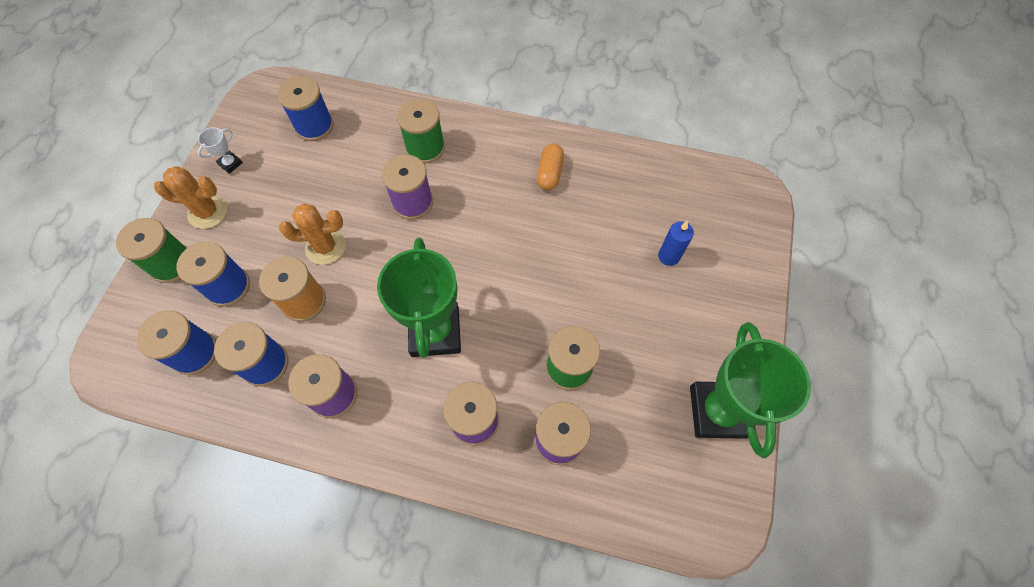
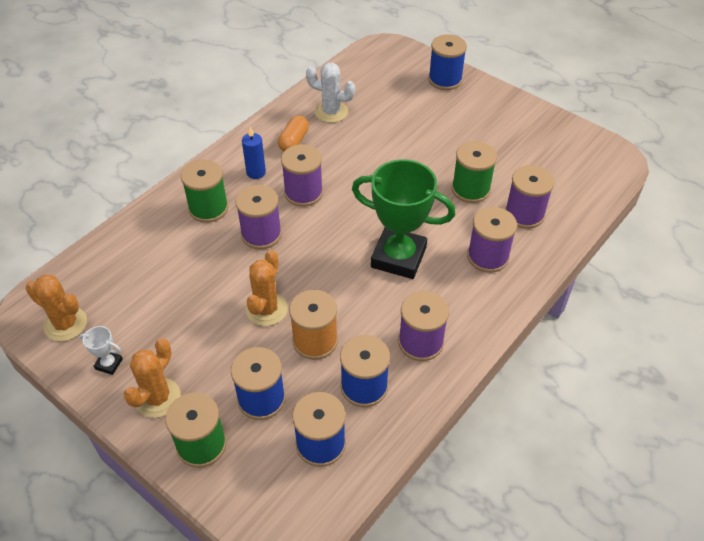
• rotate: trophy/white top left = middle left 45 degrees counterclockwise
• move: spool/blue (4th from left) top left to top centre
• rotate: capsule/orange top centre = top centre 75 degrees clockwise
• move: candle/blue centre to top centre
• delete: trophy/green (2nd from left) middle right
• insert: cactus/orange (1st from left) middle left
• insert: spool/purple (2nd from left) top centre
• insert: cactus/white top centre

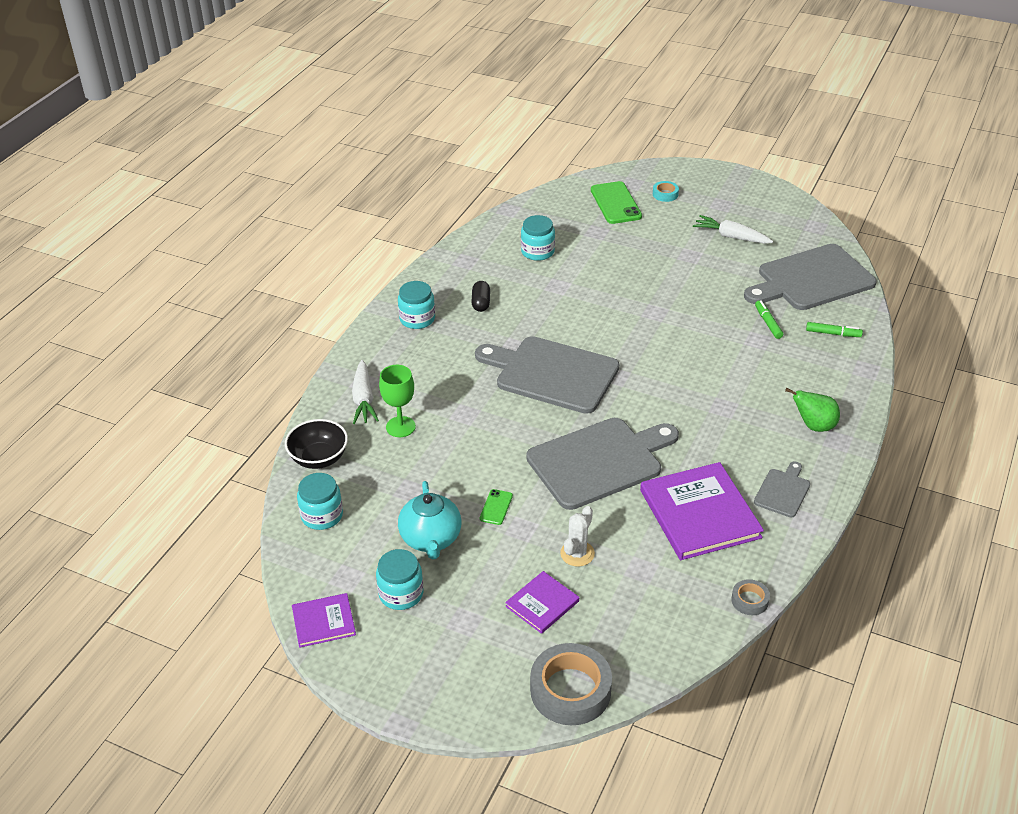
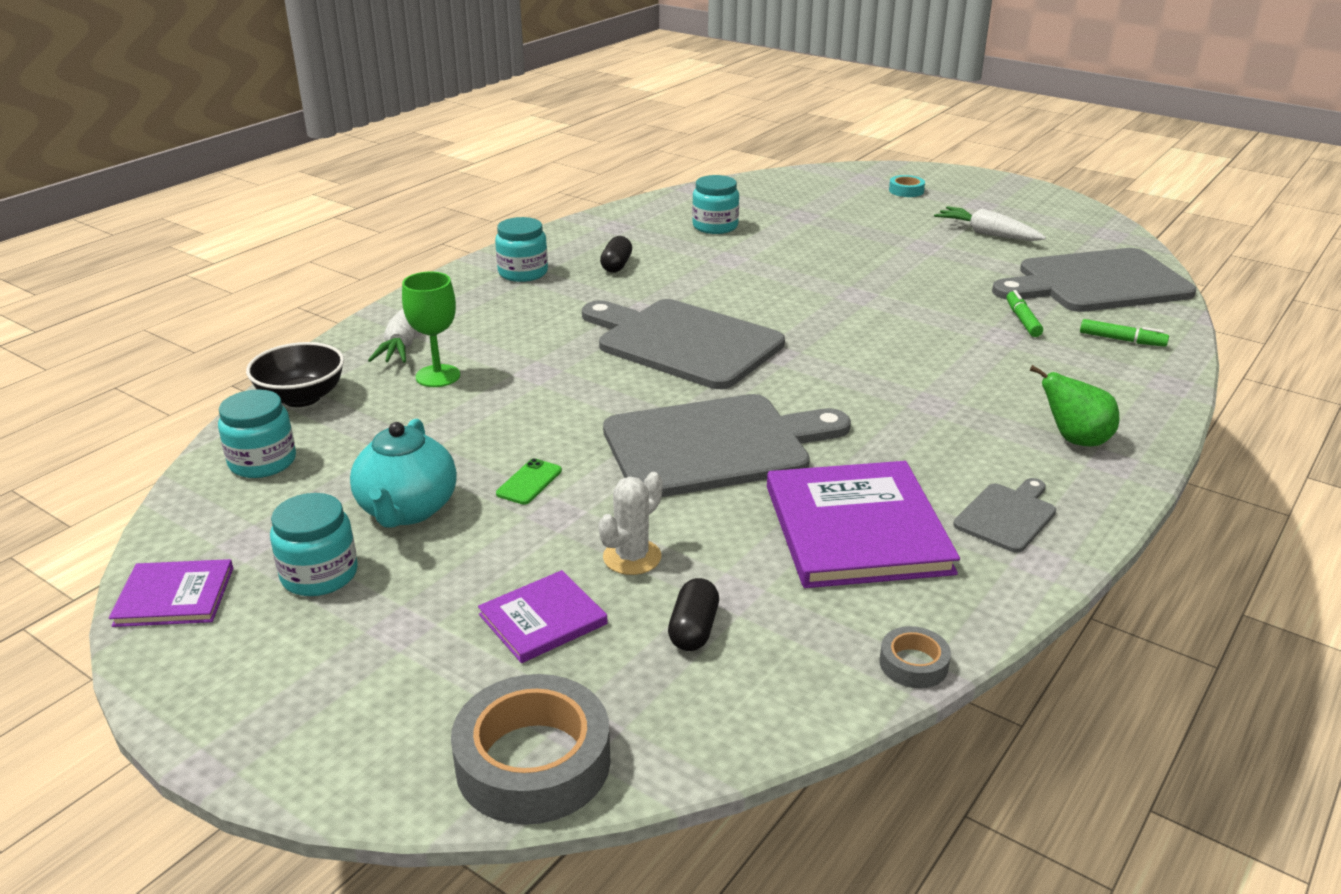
• delete: phone/green (2nd from left) top centre
• insert: capsule/black (2nd from left) bottom centre

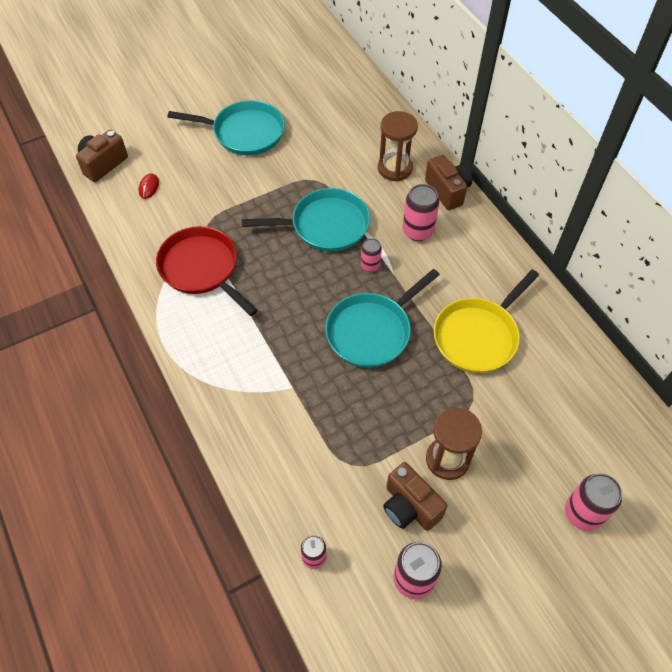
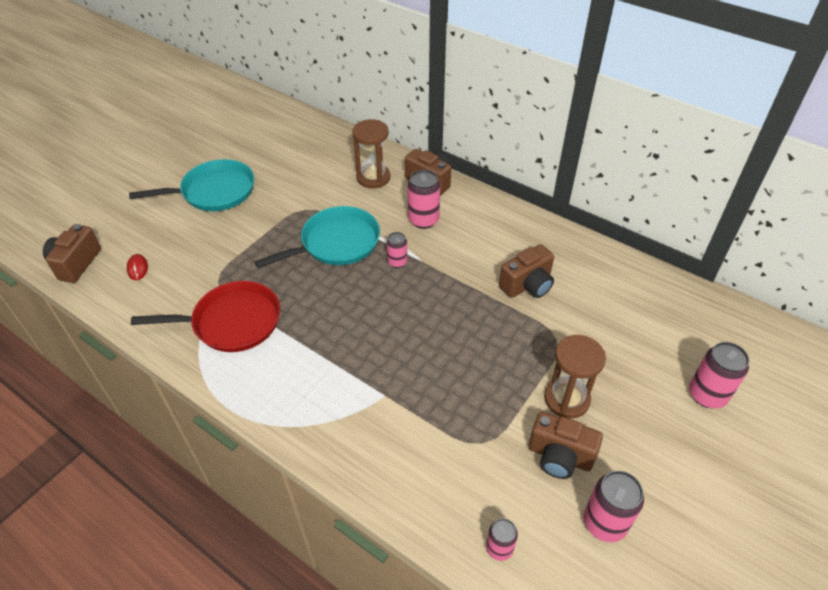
• rotate: pan/red middle left = middle left 150 degrees clockwise
• delete: pan/turquoise (3rd from left) centre
• replace: pan/yellow middle right to camera/brown (3rd from left) centre

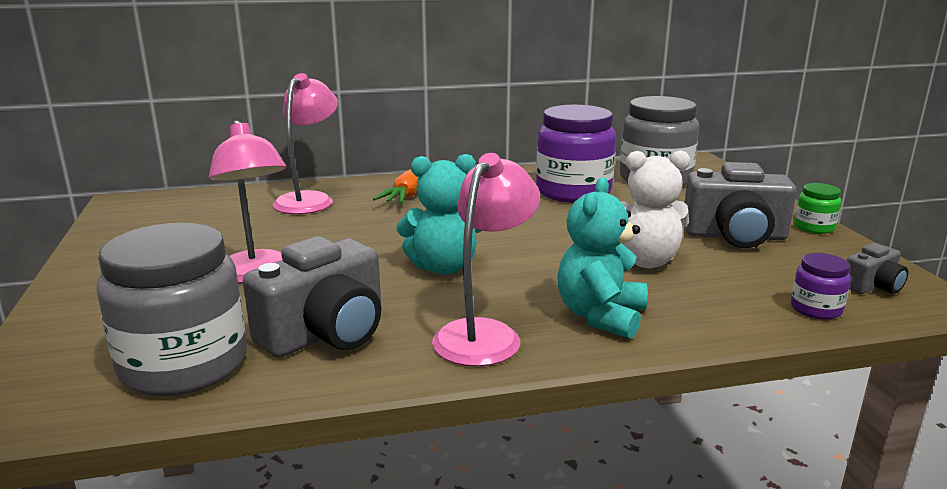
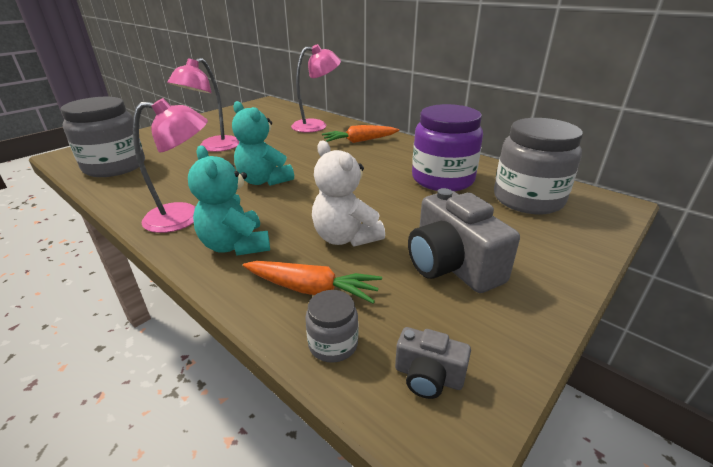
• delete: camera/grey (1st from left) middle left
• rotate: teddy bear/turquoise (2nd from left in the first image) centre = middle left 105 degrees counterclockwise
• recolor: jar/purple (2nd from left) middle right to jar/grey (2nd from left) bottom centre
• delete: jar/green middle right
• insert: carrot/orange (1st from left) centre

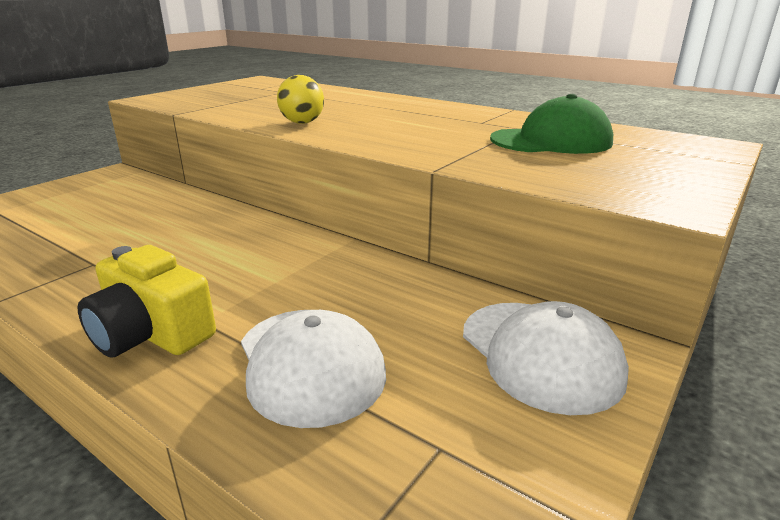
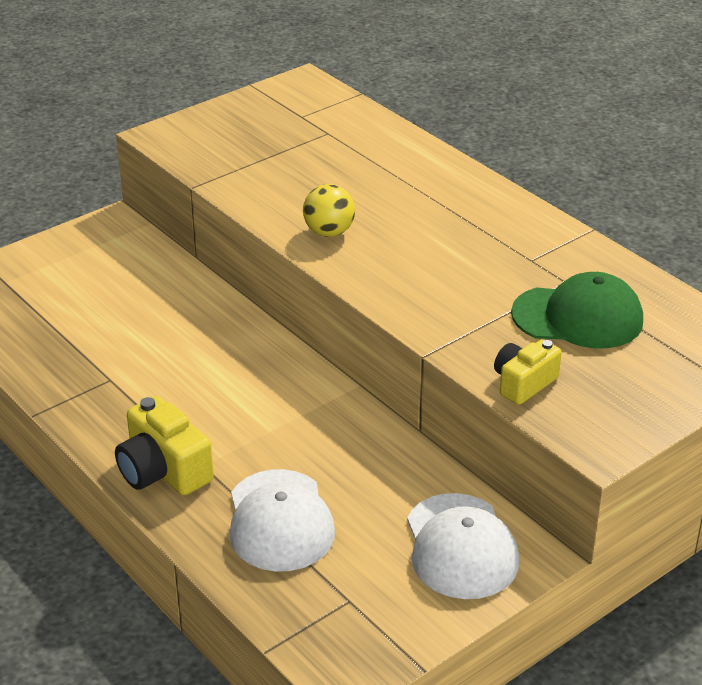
• insert: camera/yellow (2nd from left) middle right

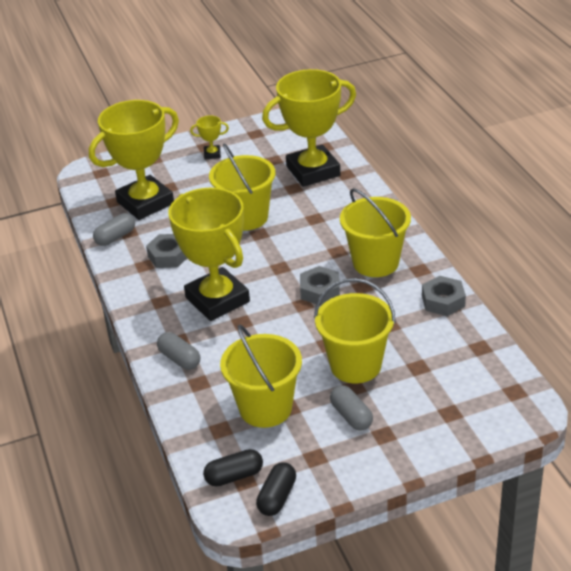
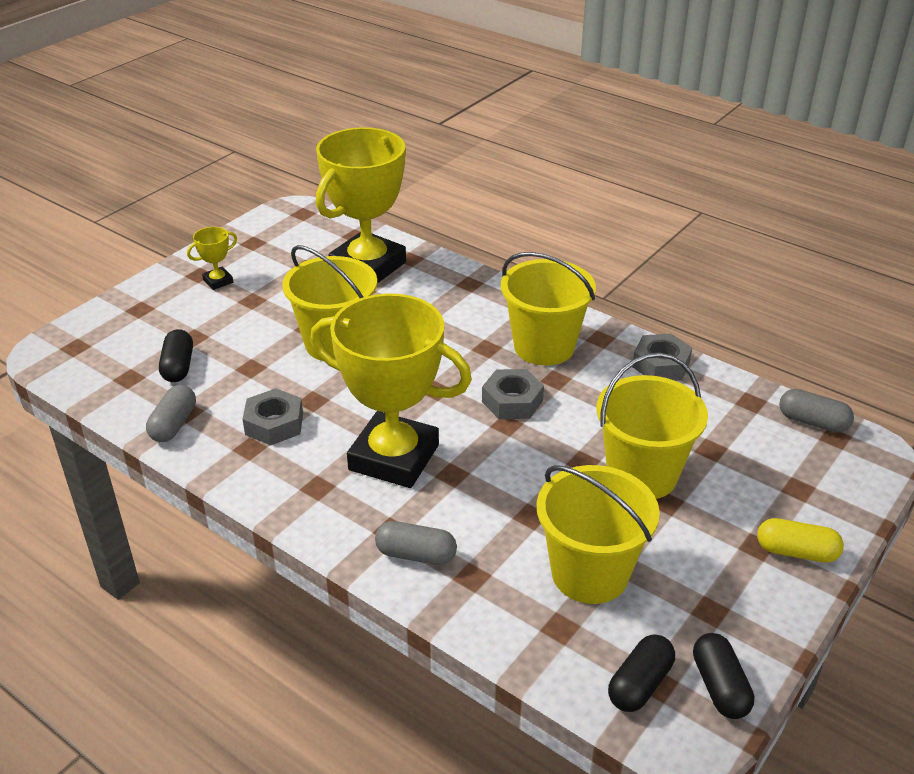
• replace: trophy/yellow (1st from left) top left to capsule/black (1st from left) middle left
• move: capsule/grey (3rd from left) bottom centre to middle right
• insert: capsule/yellow bottom right

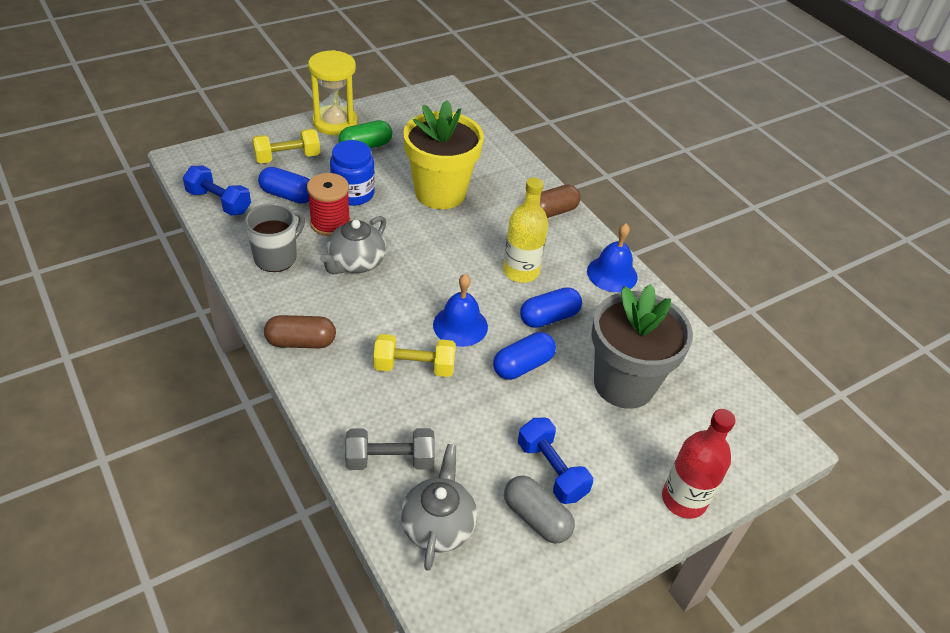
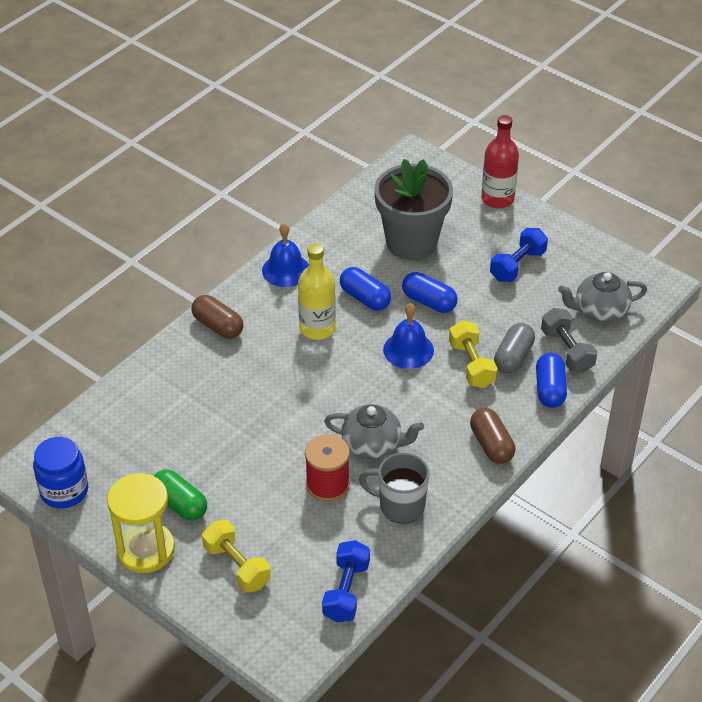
• move: capsule/blue (1st from left in the first image) top left to capsule/blue (3rd from left) middle right
• move: jar/blue top centre to bottom left
• delete: flower pot/yellow top centre
• move: capsule/grey bottom centre to middle right

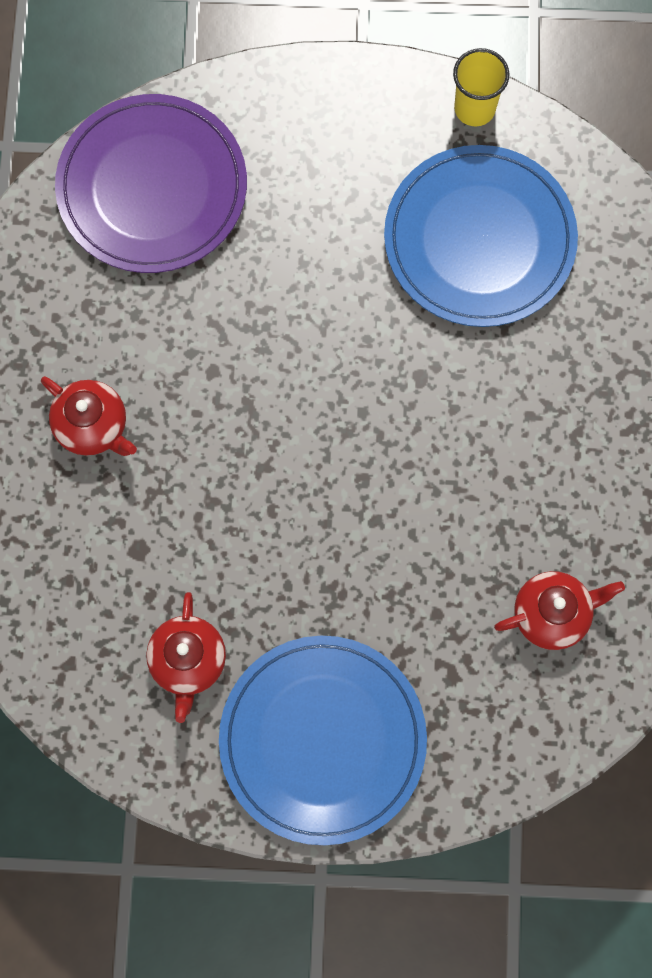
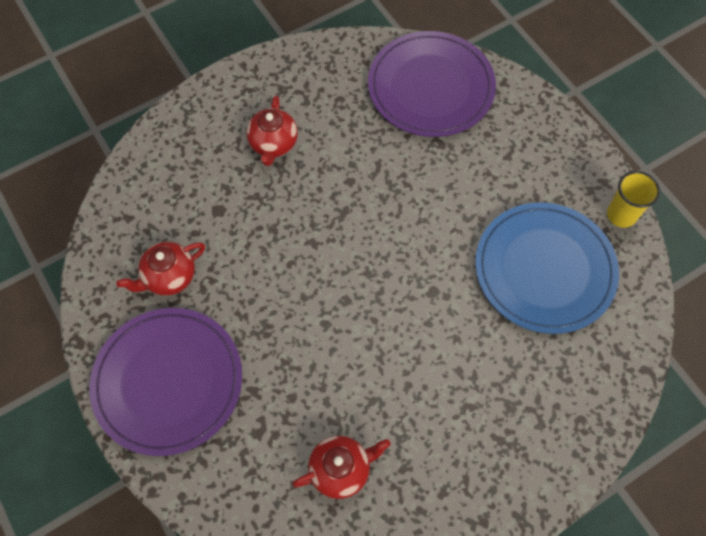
• recolor: plate/blue (1st from left) bottom centre to plate/purple (1st from left) bottom left
• rotate: teapot/red (3rd from left) middle right = bottom centre 60 degrees counterclockwise

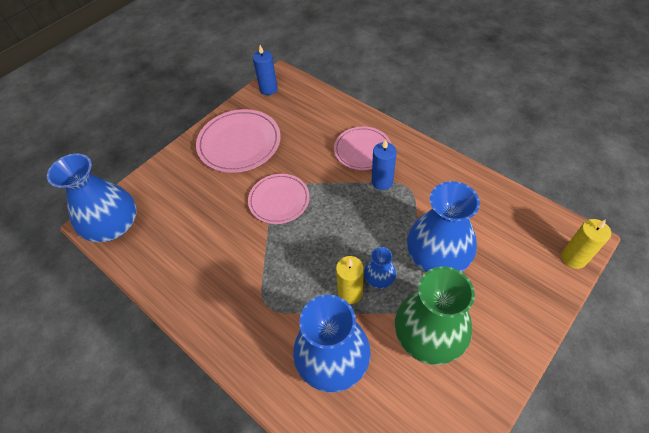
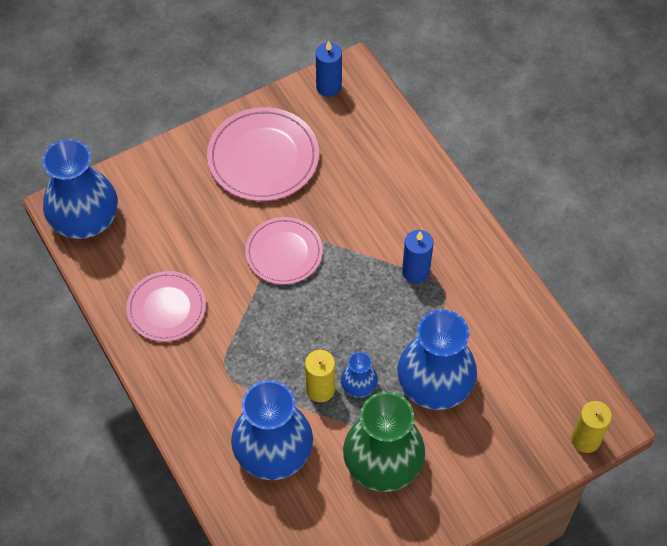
• move: plate/pink (3rd from left in the first image) centre to plate/pink (1st from left) middle left

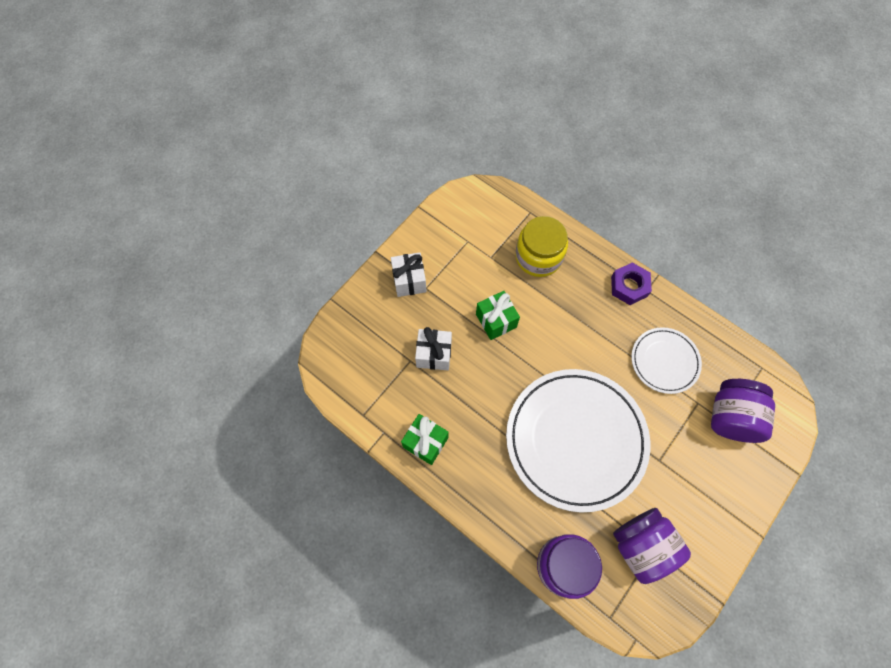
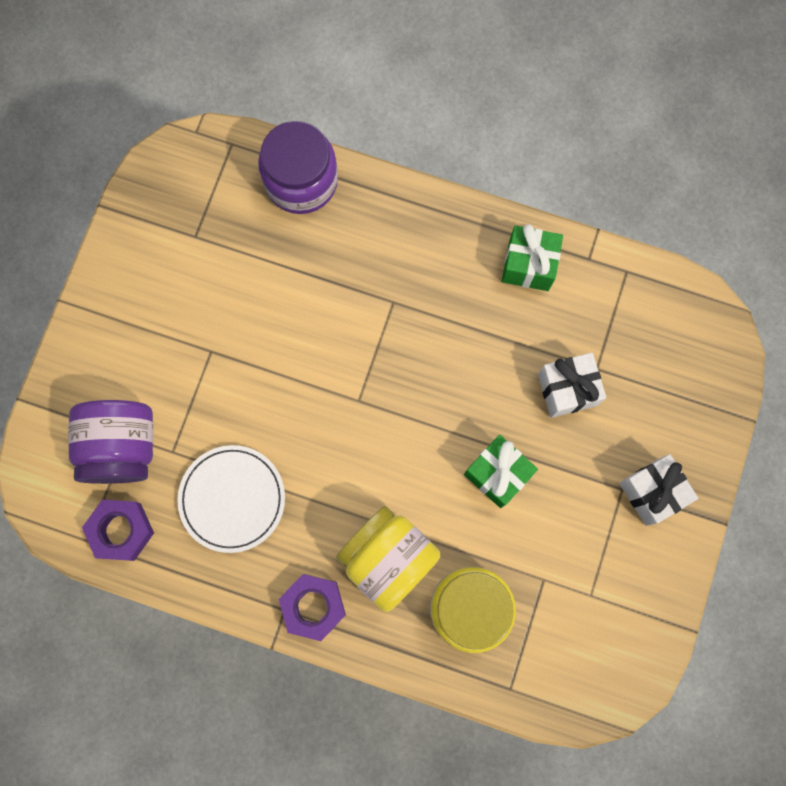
• delete: plate/white (1st from left) centre
• delete: jar/purple (2nd from left) bottom right
• insert: nut/purple (1st from left) bottom left
• insert: jar/yellow (1st from left) bottom centre

